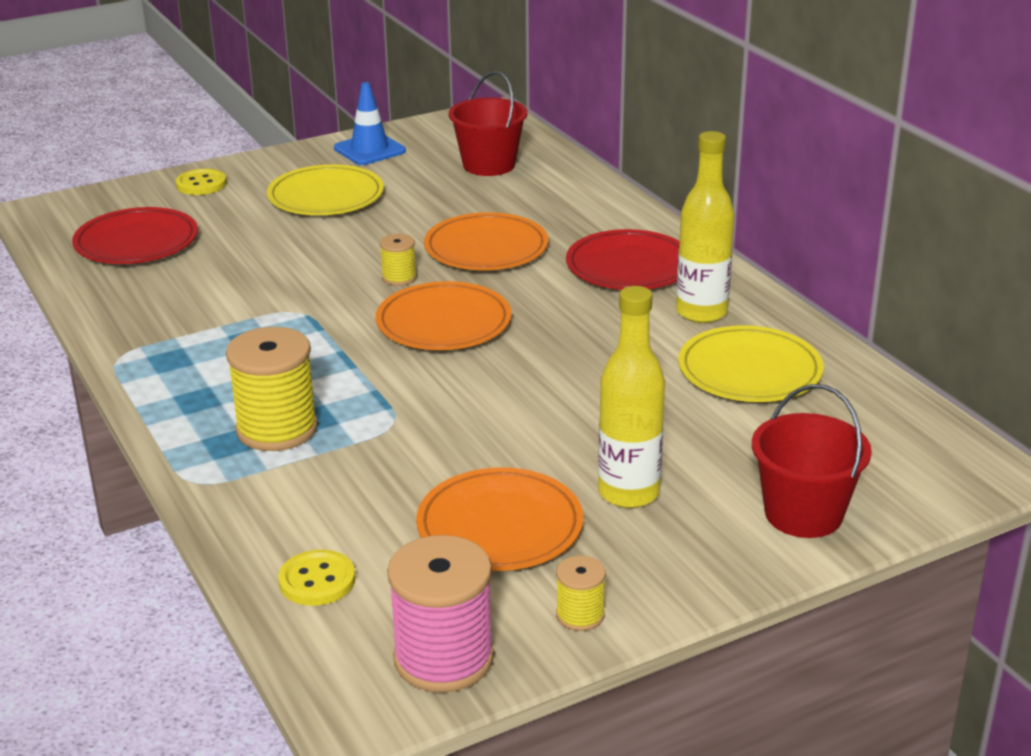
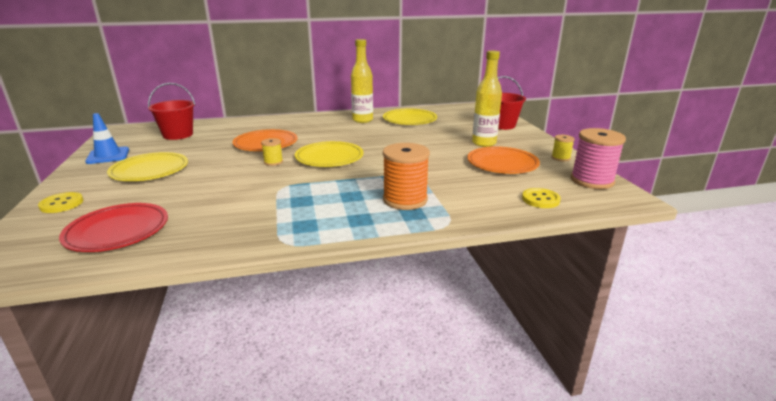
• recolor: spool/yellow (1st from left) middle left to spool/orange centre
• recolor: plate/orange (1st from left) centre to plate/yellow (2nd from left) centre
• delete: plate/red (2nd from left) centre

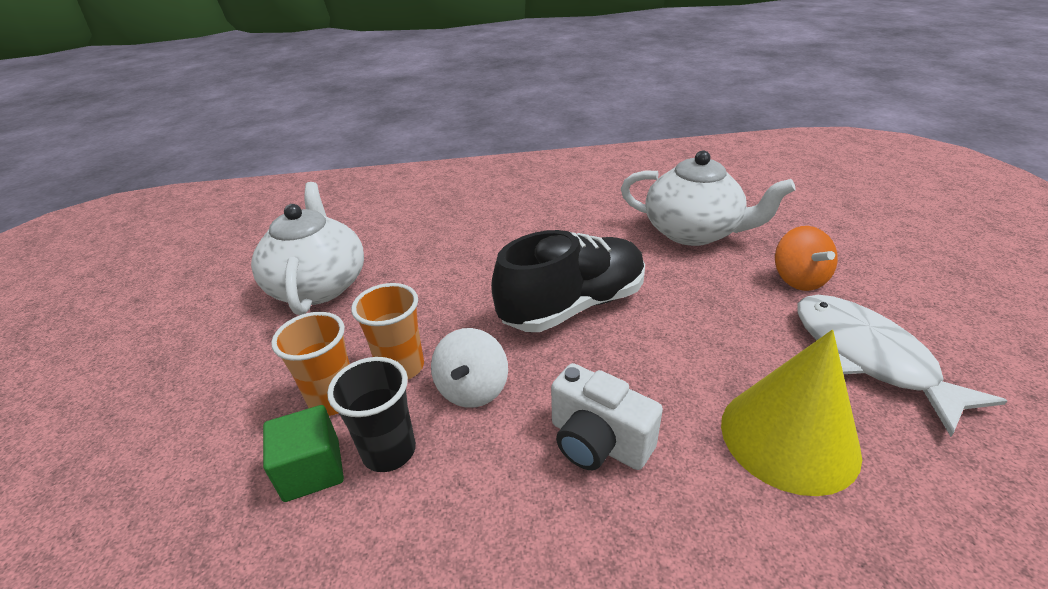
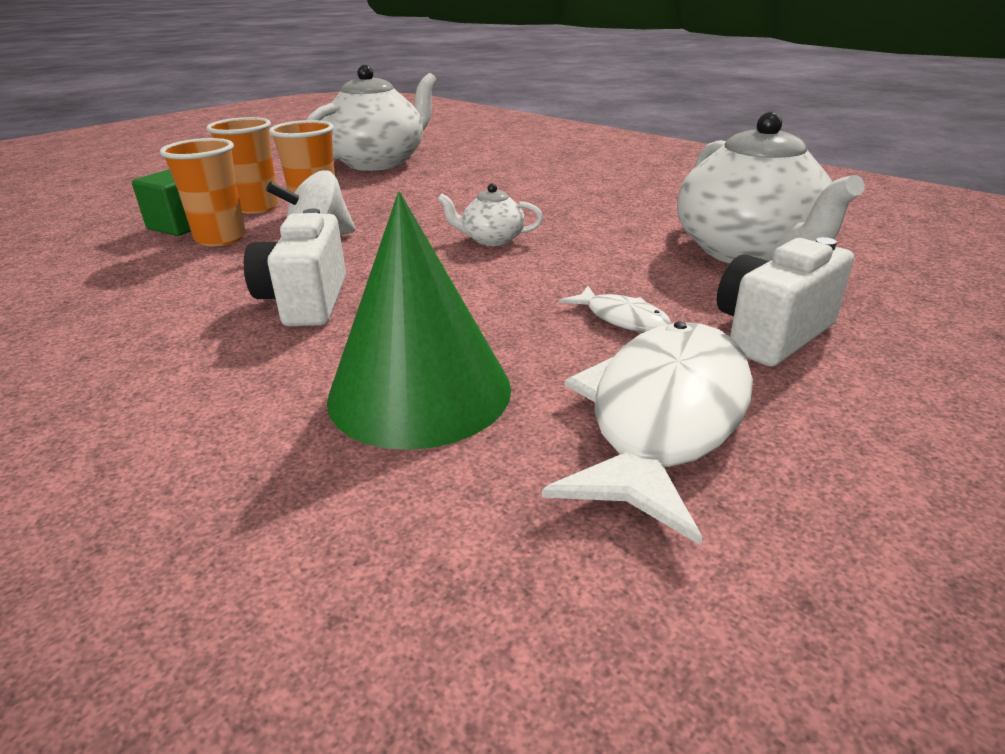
• recolor: cup/black bottom centre to cup/orange (1st from left) top left
• replace: shoe/black centre to teapot/white (2nd from left) top centre
• recolor: cone/yellow bottom right to cone/green centre
• replace: spinning top/orange middle right to camera/white (2nd from left) middle right
• insert: fish/white (1st from left) centre

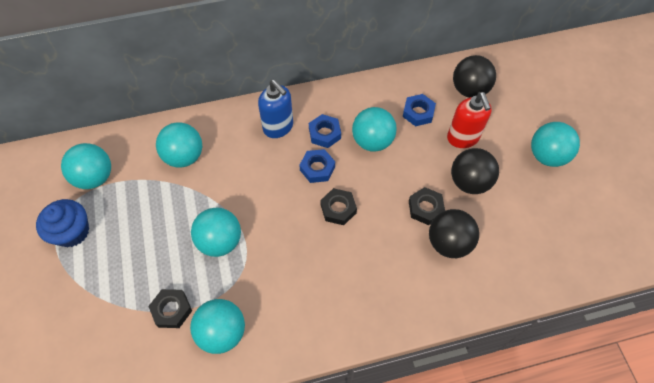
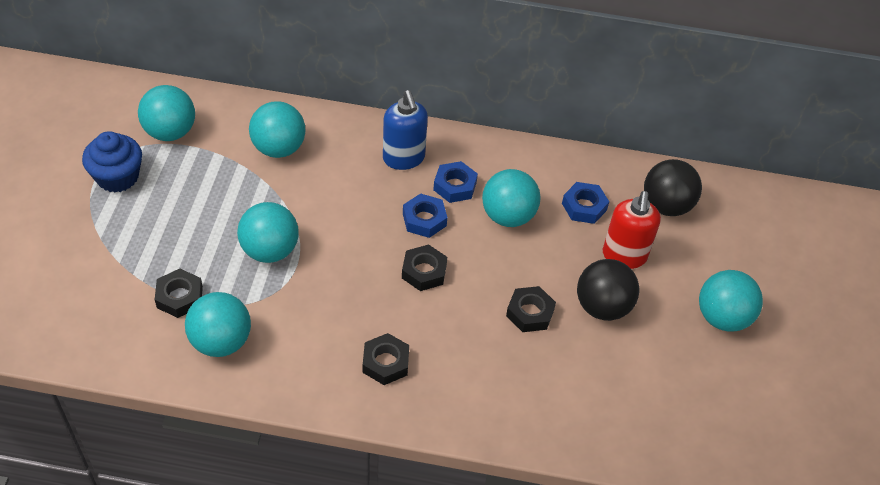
• delete: ball/black (1st from left) middle right
• insert: nut/black (2nd from left) bottom centre

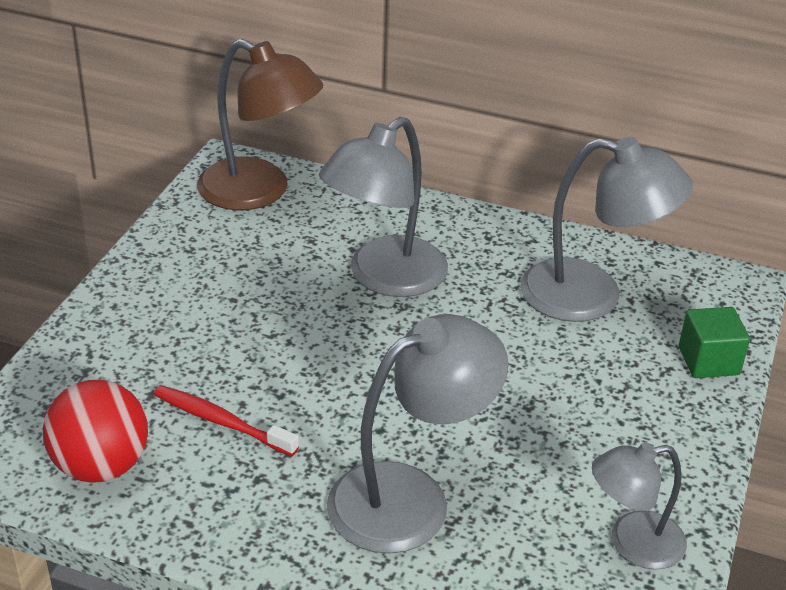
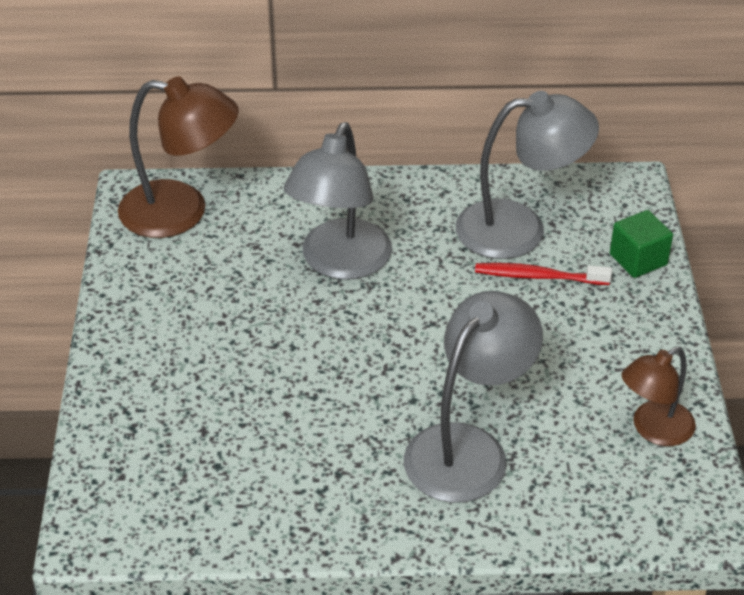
• delete: ball/red bottom left
• move: toothbrush/red bottom left to middle right
• recolor: lamp/grey (4th from left) bottom right to lamp/brown (2nd from left) middle right

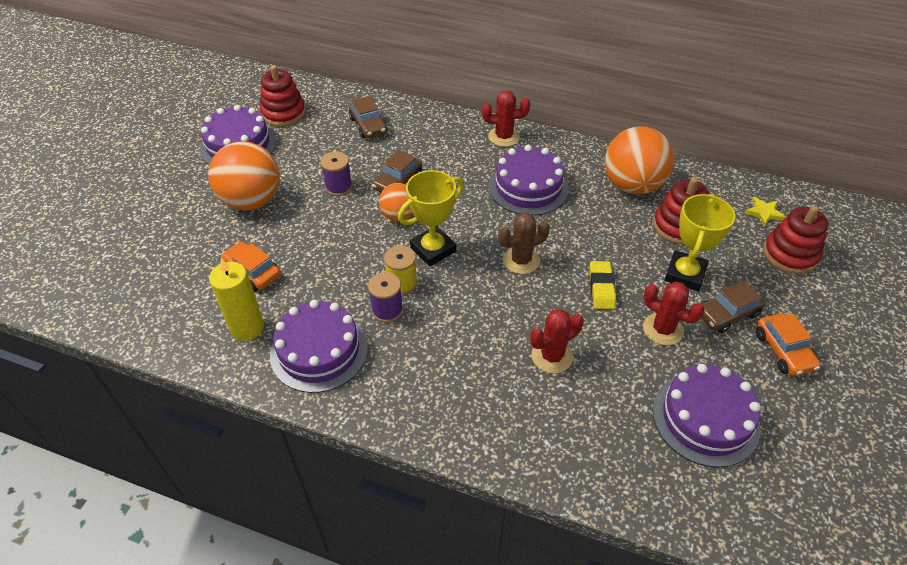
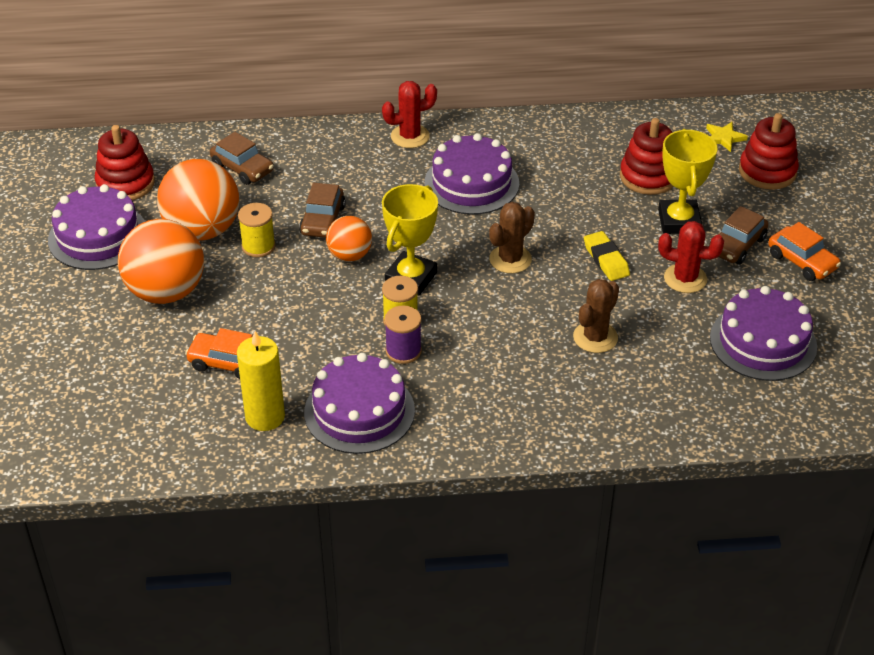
• recolor: spool/purple (1st from left) top centre to spool/yellow (1st from left) middle left
• recolor: cactus/red (2nd from left) centre to cactus/brown (2nd from left) middle right
• move: ball/orange (3rd from left in the first image) top right to ball/orange (2nd from left) top left

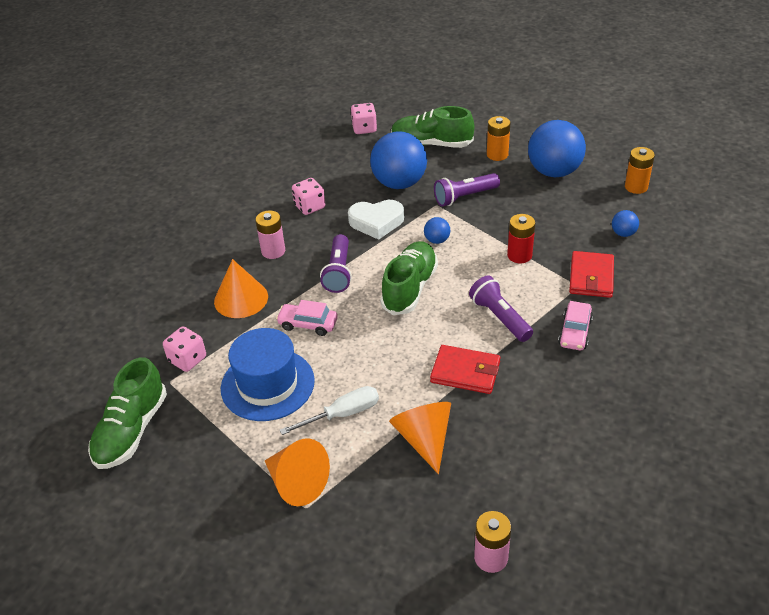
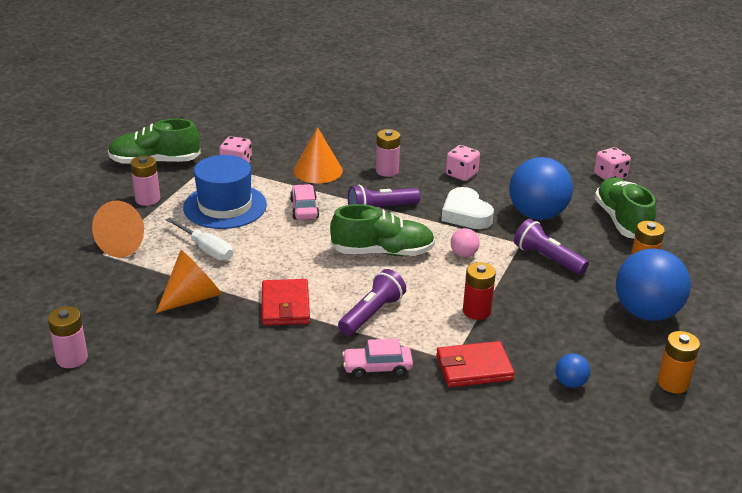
• recolor: ball/blue (2nd from left) centre to ball/pink centre
• insert: battery/pink (2nd from left) middle left

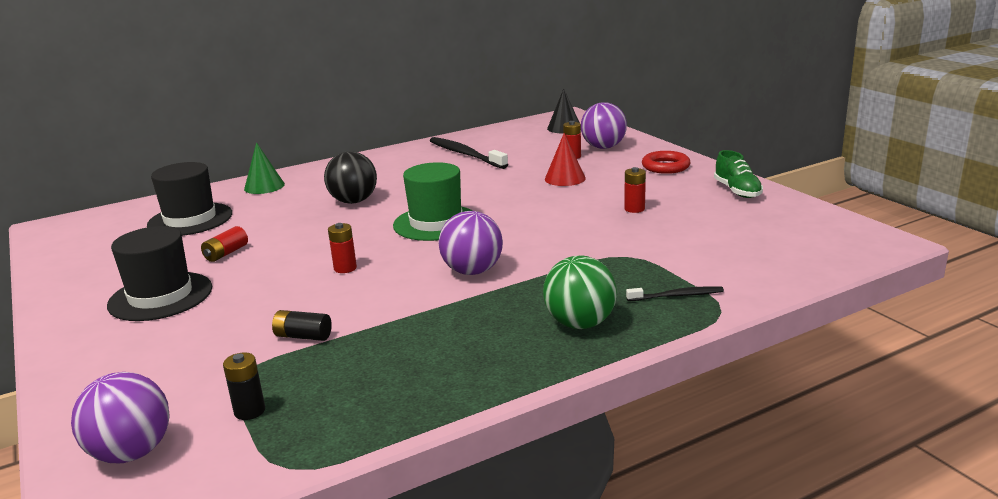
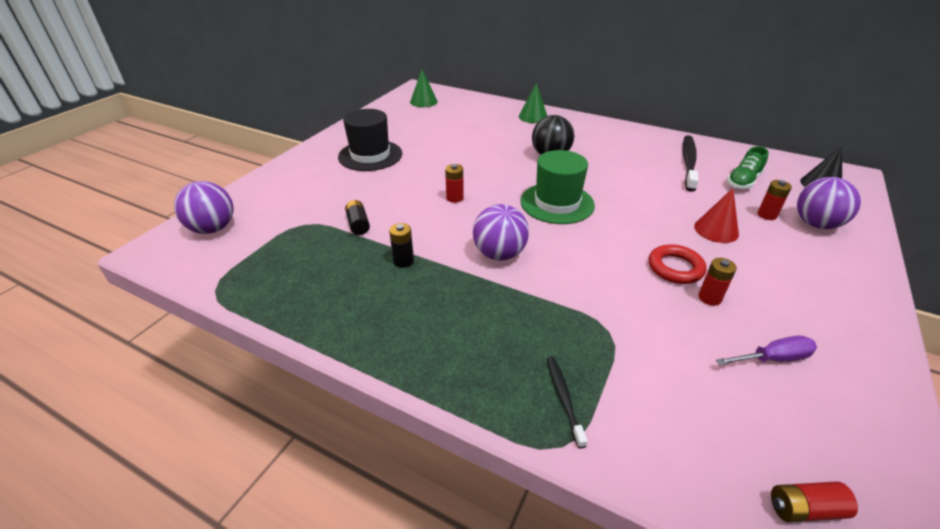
• delete: hat/black (2nd from left) middle left
• move: battery/red (1st from left in the first image) middle left to battery/red (4th from left) bottom right
• move: battery/black (1st from left in the first image) bottom left to battery/black (2nd from left) centre
• delete: ball/green centre
• rotate: toothbrush/black (2nd from left in the first image) middle right = bottom centre 150 degrees counterclockwise
• move: ring/red top right to middle right
• move: shoe/green middle right to top right
• insert: cone/green (1st from left) top centre
• insert: screwdriver/purple middle right

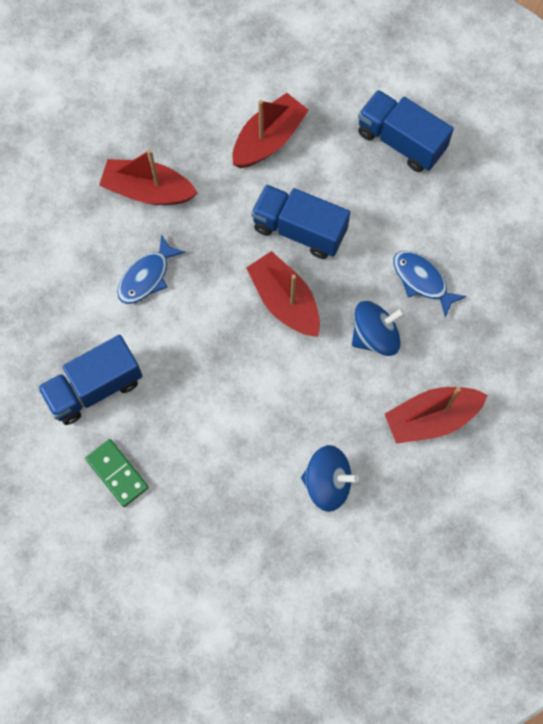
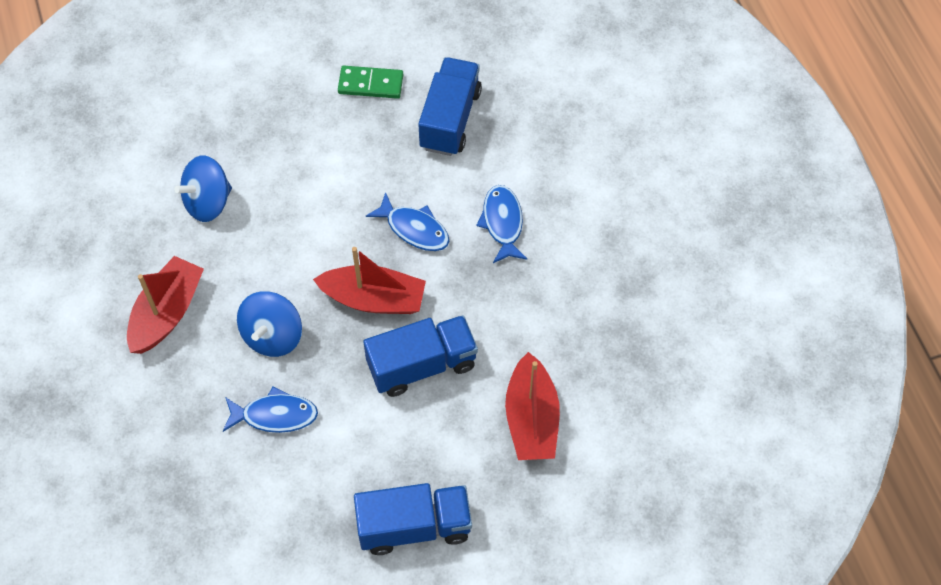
• delete: boat/red (1st from left) top left
• insert: fish/blue (2nd from left) centre

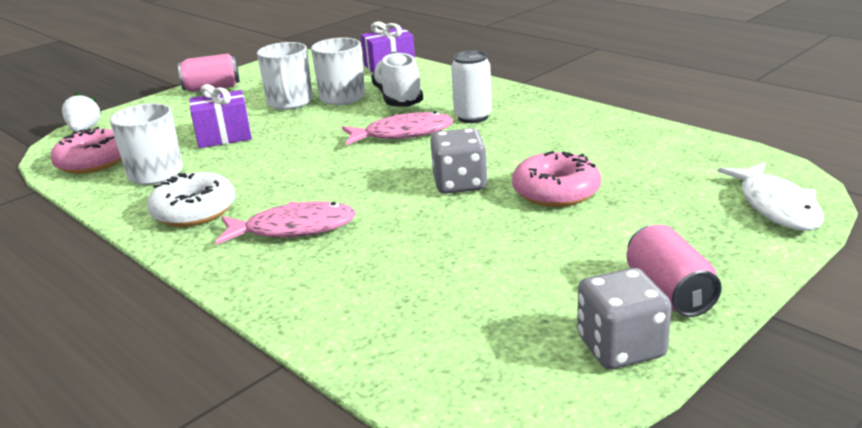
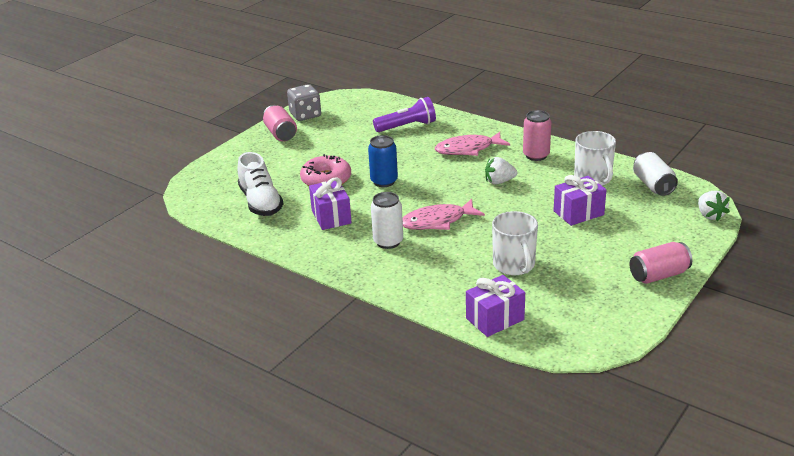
• replace: donut/pink (1st from left) middle left to can/white (2nd from left) middle right
• replace: donut/white middle left to can/pink (2nd from left) top right
• delete: mug/white (2nd from left) top left
• move: shoe/white top centre to middle left
• replace: dice/grey (1st from left) centre to can/blue centre
• delete: fish/white middle right
• insert: gift/purple (1st from left) centre
• insert: flashlight/purple top centre
• insert: strawberry/white (1st from left) centre

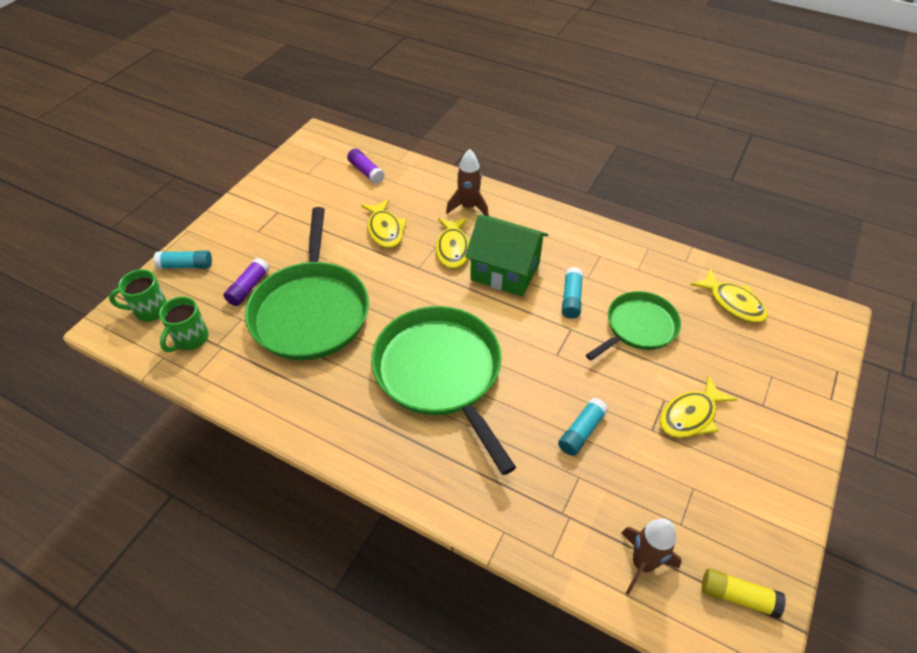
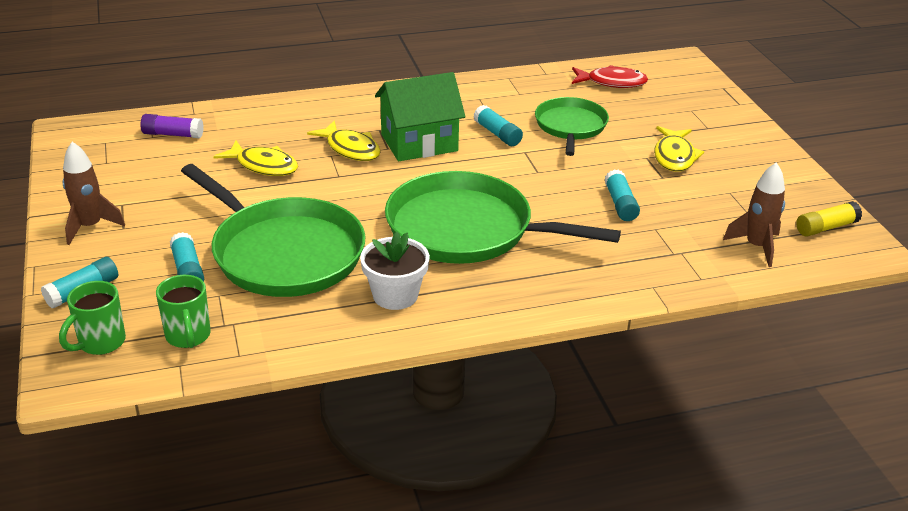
• recolor: glue stick/purple (1st from left) middle left to glue stick/turquoise (2nd from left) middle left
• move: rocket/brown (1st from left) top centre to middle left
• recolor: fish/yellow (4th from left) middle right to fish/red top right
• insert: flower pot/white centre

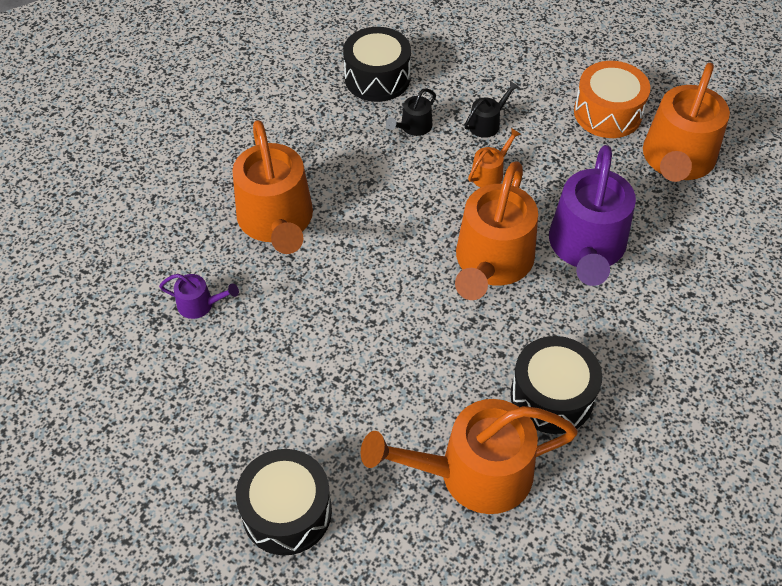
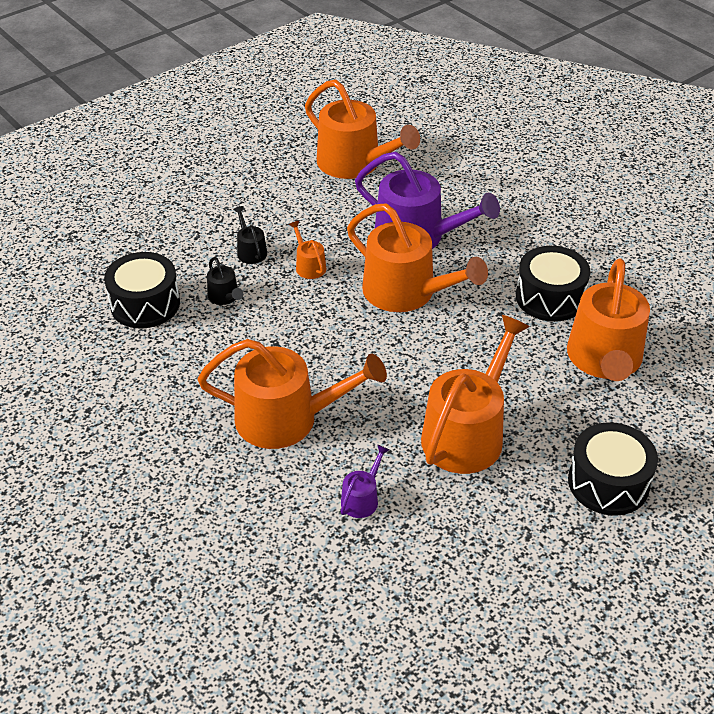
• delete: drum/orange top right
• insert: watering can/orange (5th from left) centre

